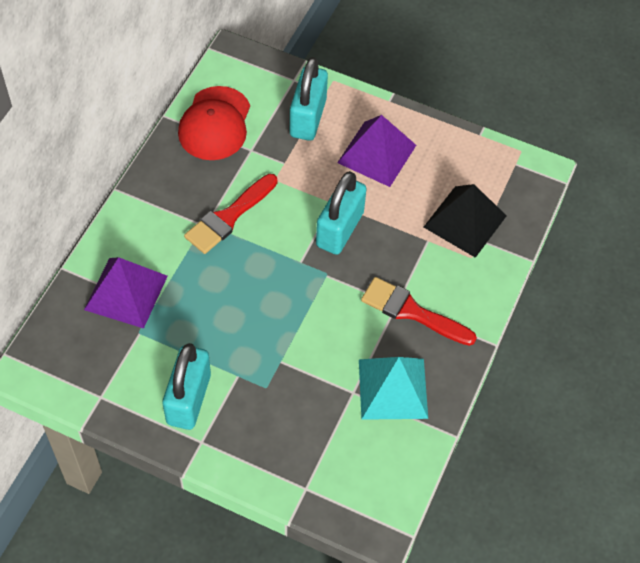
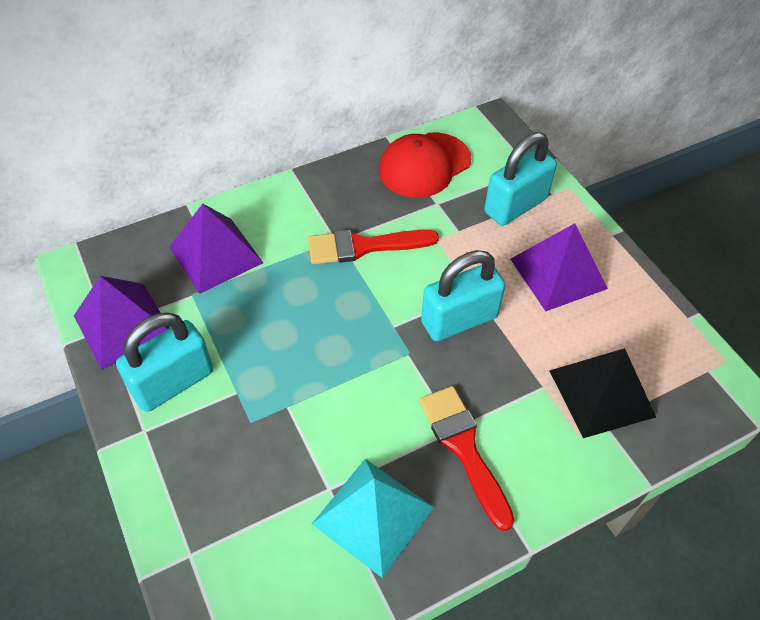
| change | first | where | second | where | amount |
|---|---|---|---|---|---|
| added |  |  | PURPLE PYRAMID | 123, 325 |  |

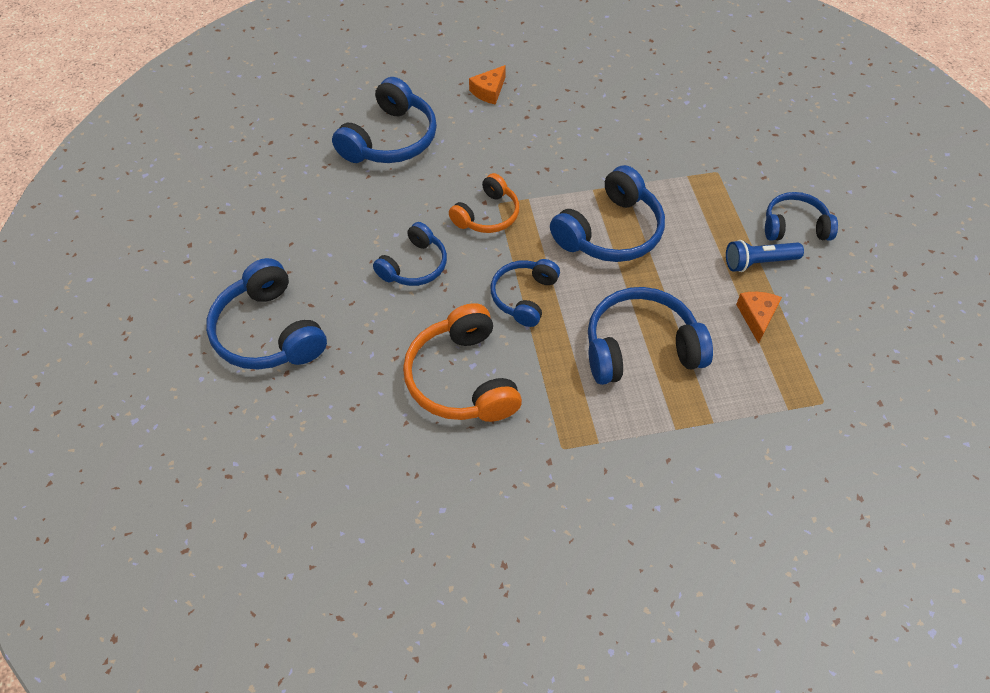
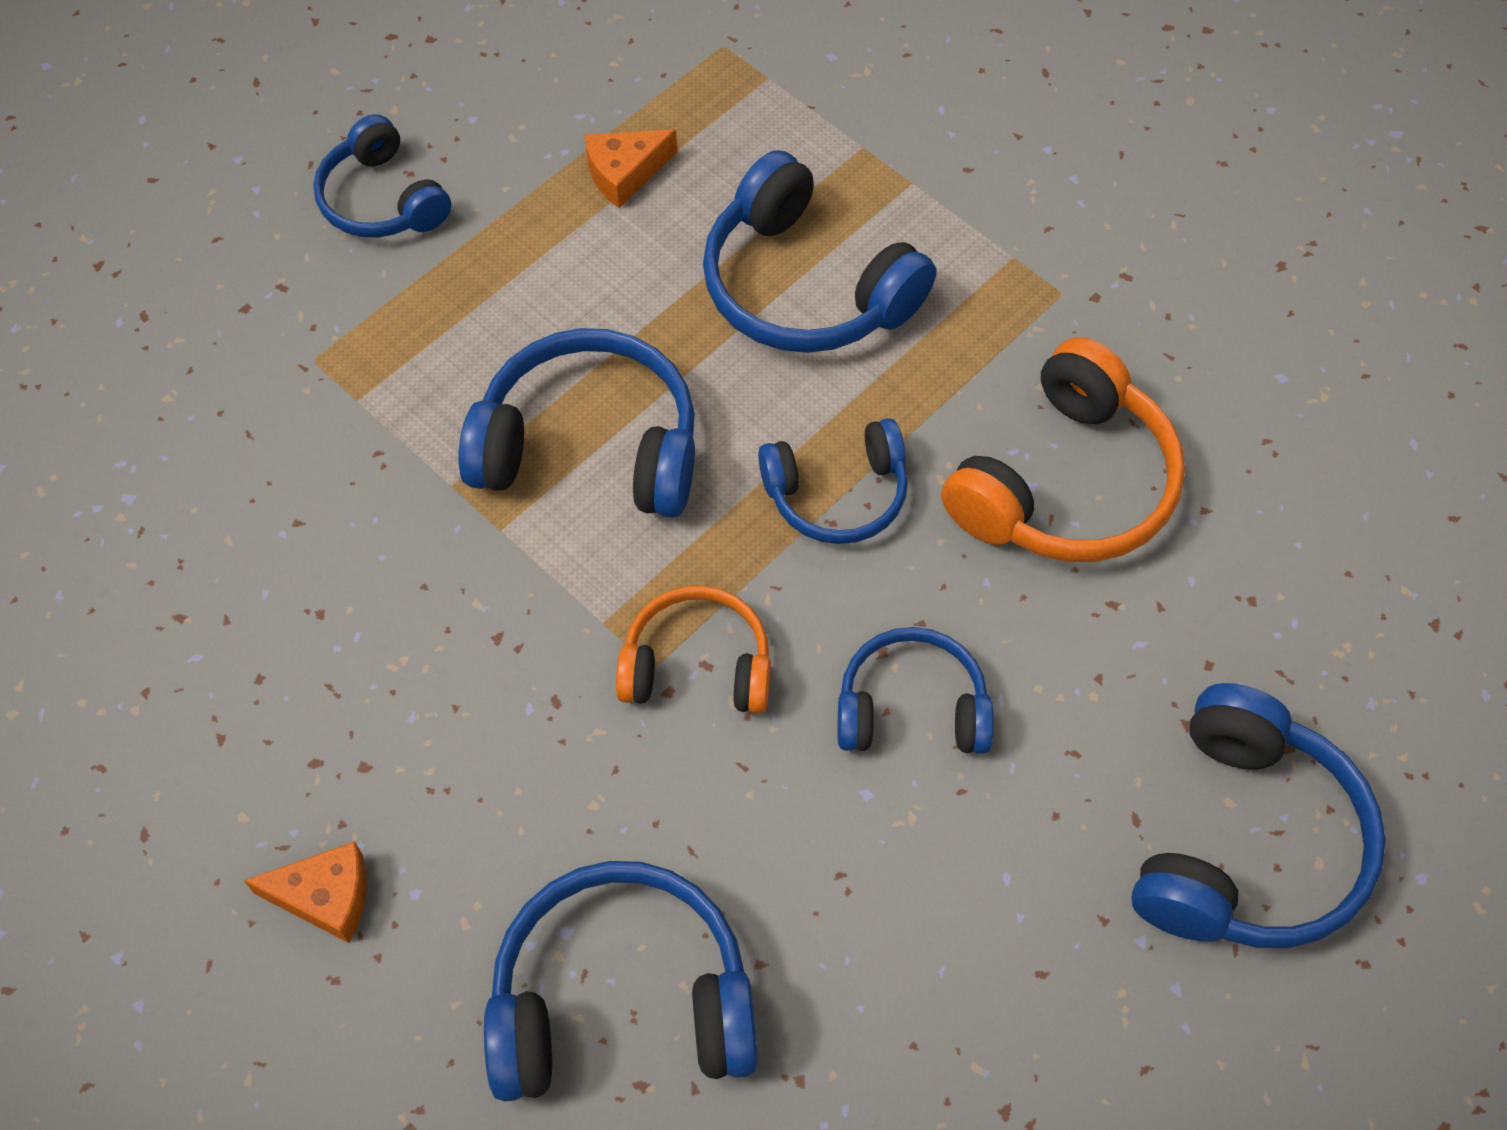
| change | first | where | second | where | amount |
|---|---|---|---|---|---|
| removed | BLUE FLASHLIGHT | 758, 262 |  |  |  |

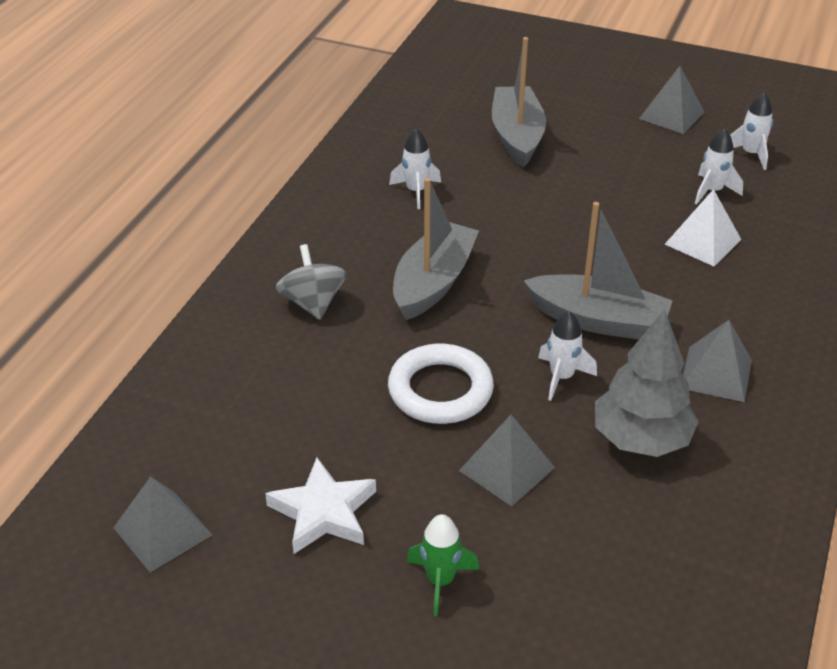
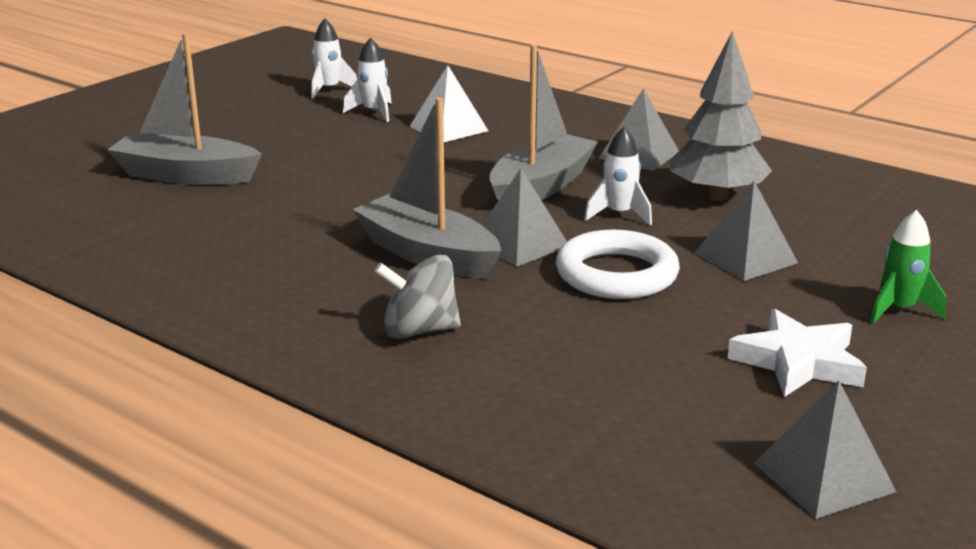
| change | first | where | second | where | amount |
|---|---|---|---|---|---|
| moved | GREY PYRAMID | 671, 115 |  | 520, 244 |  |
| removed | WHITE ROCKET | 416, 191 |  |  |  |

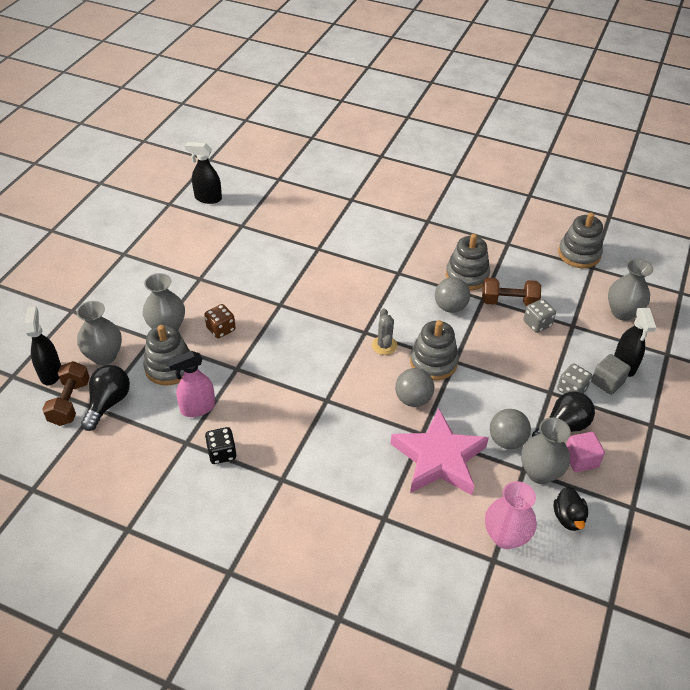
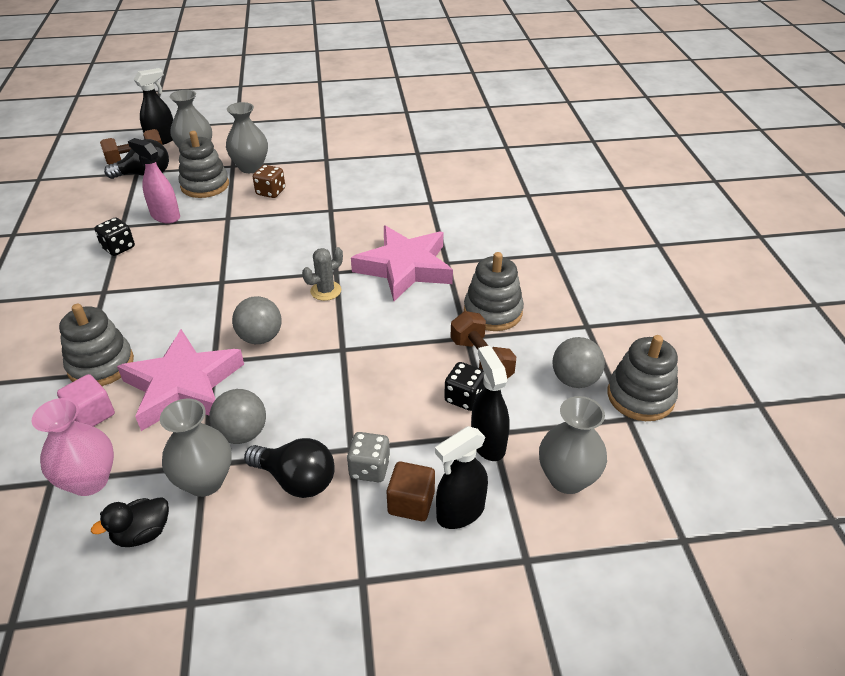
| change | first | where | second | where | amount |
|---|---|---|---|---|---|
| moved | BLACK SPRAY BOTTLE | 208, 198 |  | 487, 443 |  |
| moved | GREY BALL | 450, 307 |  | 574, 380 |  |
| recoloured | GREY DICE | 537, 324 | BLACK DICE | 464, 398 |  |
| moved | GREY STACKING TOY | 433, 362 |  | 101, 365 |  |
| recoloured | GREY CUBE | 607, 382 | BROWN CUBE | 411, 503 |  |
| moved | PINK CUBE | 580, 460 |  | 91, 414 |  |
| added |  |  | PINK STAR | 405, 268 |  |

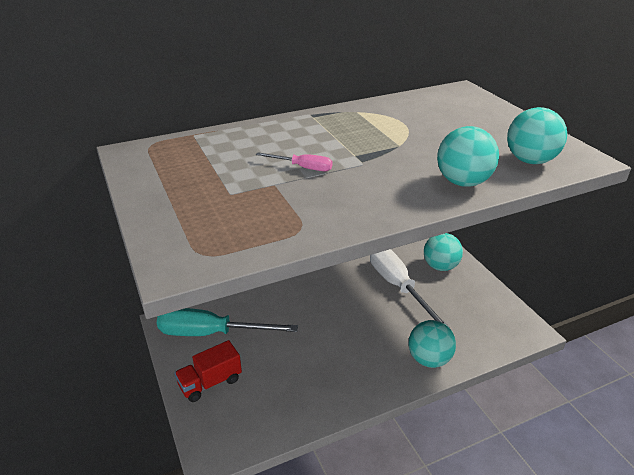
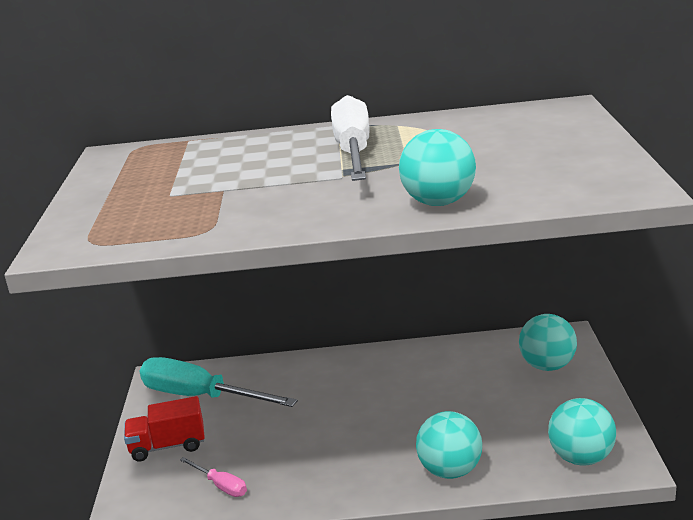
| change | first | where | second | where | amount |
|---|---|---|---|---|---|
| moved | TURQUOISE BALL | 530, 161 |  | 581, 458 |  |
| moved | PINK SCREWDRIVER | 303, 168 |  | 221, 486 |  |
| moved | WHITE SCREWDRIVER | 398, 286 |  | 354, 152 |  |

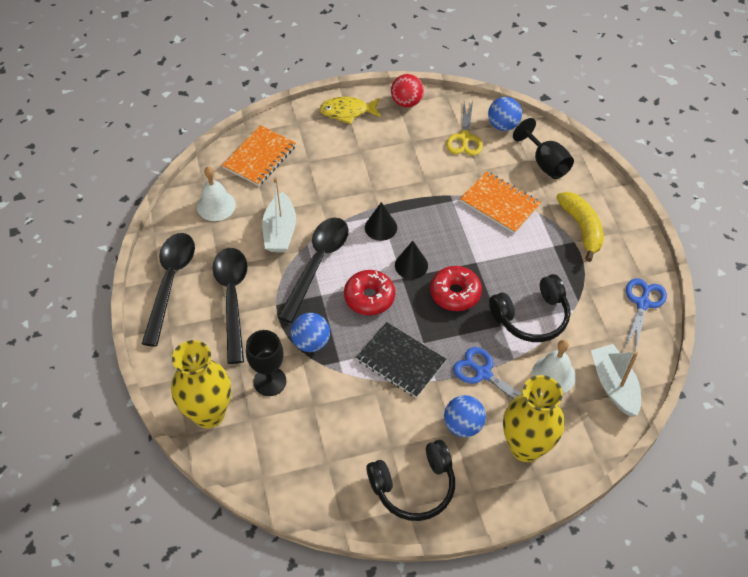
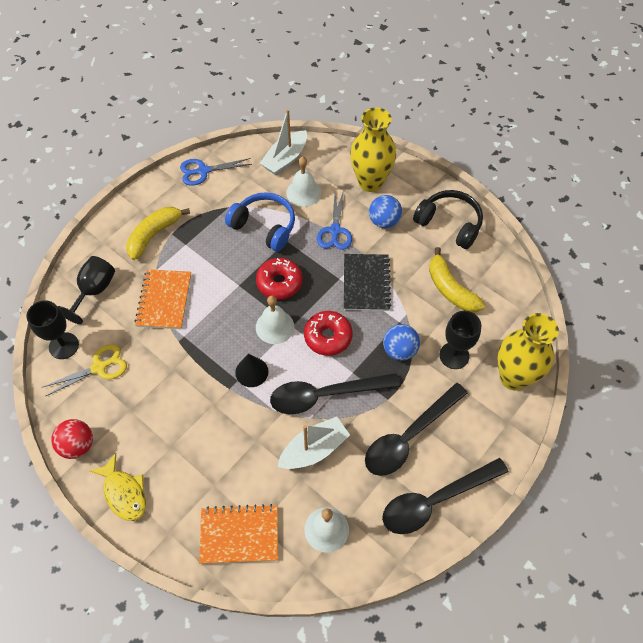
| change | first | where | second | where | amount |
|---|---|---|---|---|---|
| replaced | BLUE BALL | 503, 125 | BLACK GOBLET | 64, 346 |  |
| replaced | BLACK CONE | 411, 265 | WHITE BELL | 275, 326 |  |
| recoloured | BLACK HEADPHONES | 531, 317 | BLUE HEADPHONES | 264, 226 |  |
| added |  |  | YELLOW BANANA | 450, 289 |  |

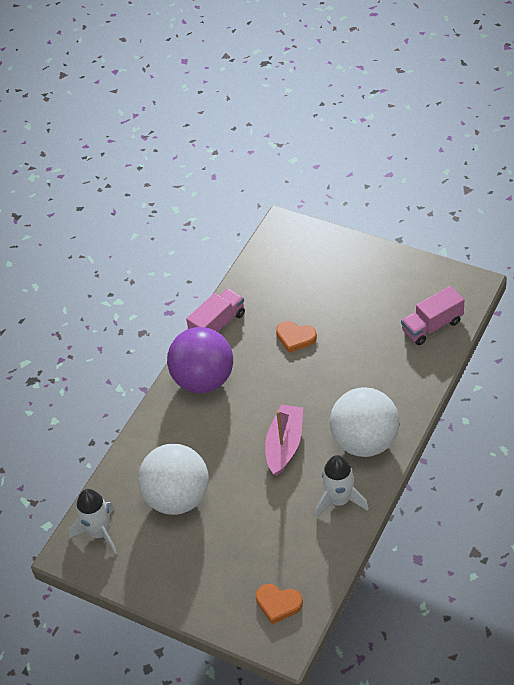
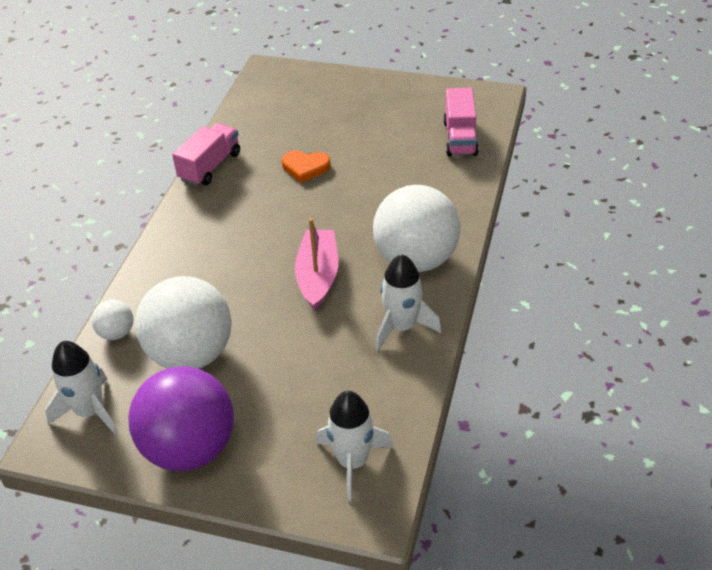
| change | first | where | second | where | amount |
|---|---|---|---|---|---|
| turned | PINK TRUCK | 432, 326 |  | 460, 138 | 45 degrees counterclockwise |
| moved | PURPLE BALL | 203, 380 |  | 190, 448 |  |
| replaced | ORANGE HEART | 278, 604 | WHITE ROCKET | 352, 462 |  |
| added |  |  | WHITE BALL | 117, 333 |  |

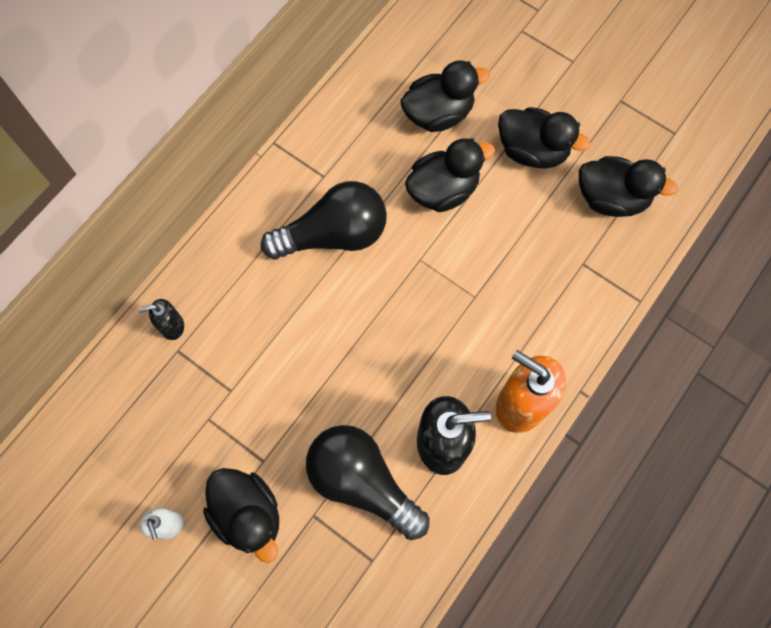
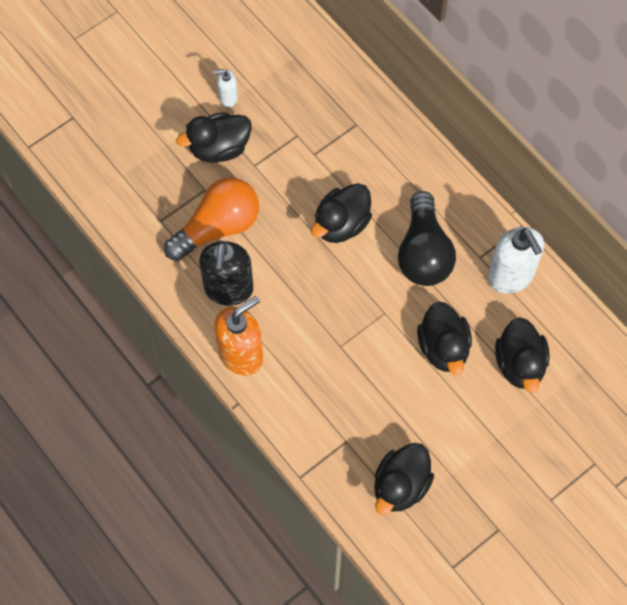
| change | first | where | second | where | amount |
|---|---|---|---|---|---|
| moved | BLACK DUCK | 532, 151 |  | 341, 224 |  |
| removed | BLACK SOAP DISPENSER | 172, 326 |  |  |  |
| recoloured | BLACK LIGHT BULB | 362, 482 | ORANGE LIGHT BULB | 217, 227 |  |
| added |  |  | WHITE SOAP DISPENSER | 510, 276 |  |

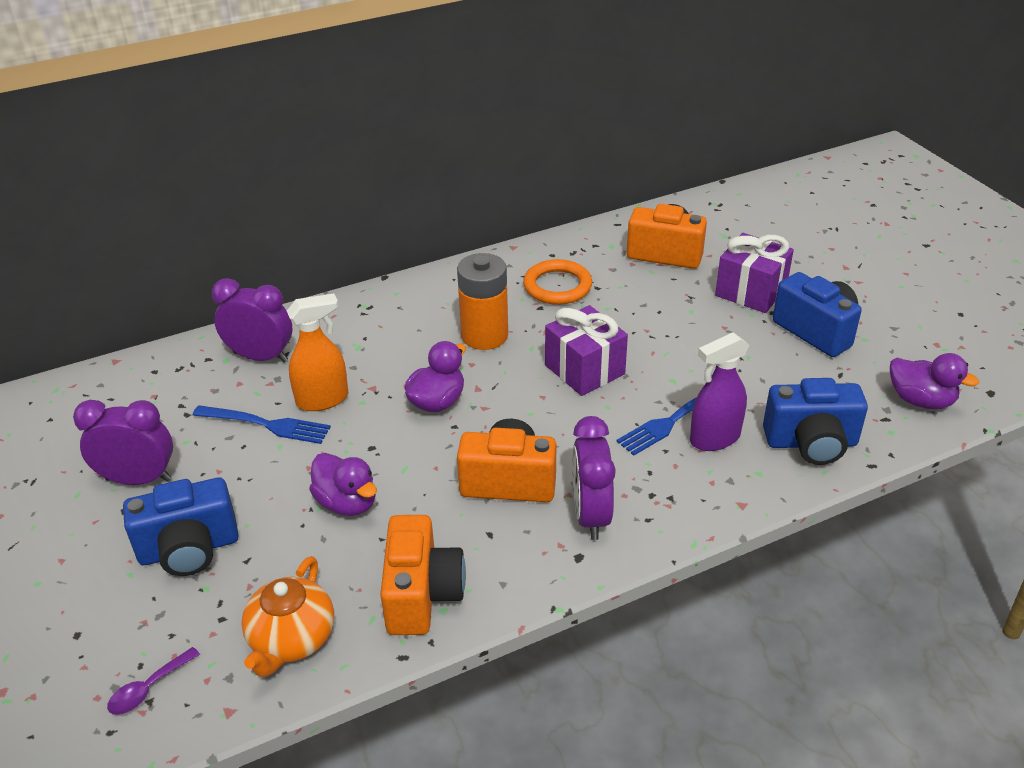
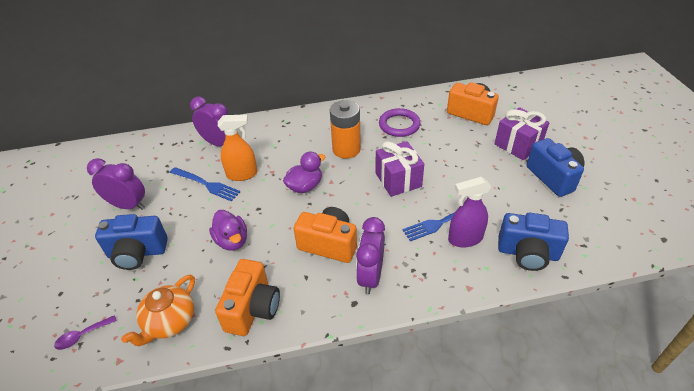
| change | first | where | second | where | amount |
|---|---|---|---|---|---|
| recoloured | ORANGE RING | 557, 286 | PURPLE RING | 399, 125 |  |
| removed | PURPLE DUCK | 920, 400 |  |  |  |

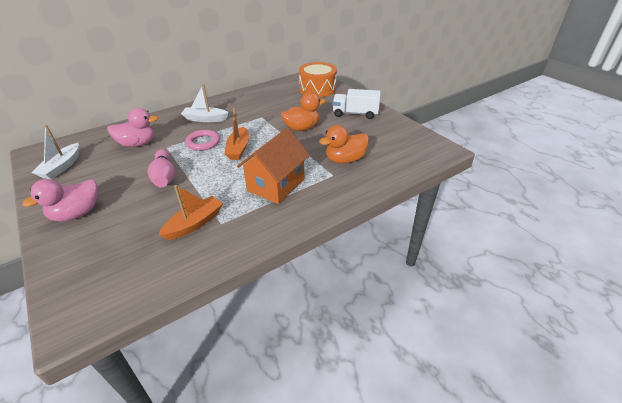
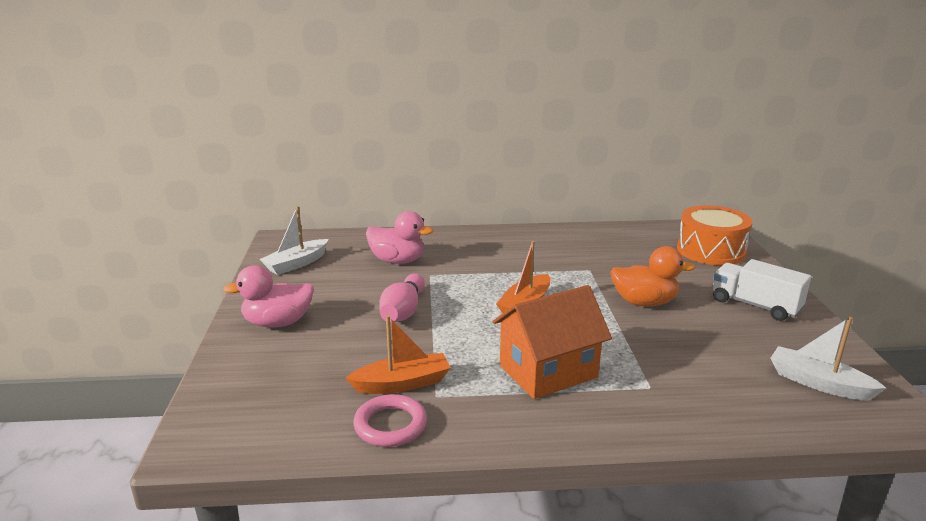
| change | first | where | second | where | amount |
|---|---|---|---|---|---|
| moved | WHITE BOAT | 205, 119 |  | 818, 383 |  |
| removed | ORANGE DUCK | 345, 160 |  |  |  |
| moved | PINK RING | 203, 142 |  | 390, 425 |  |

